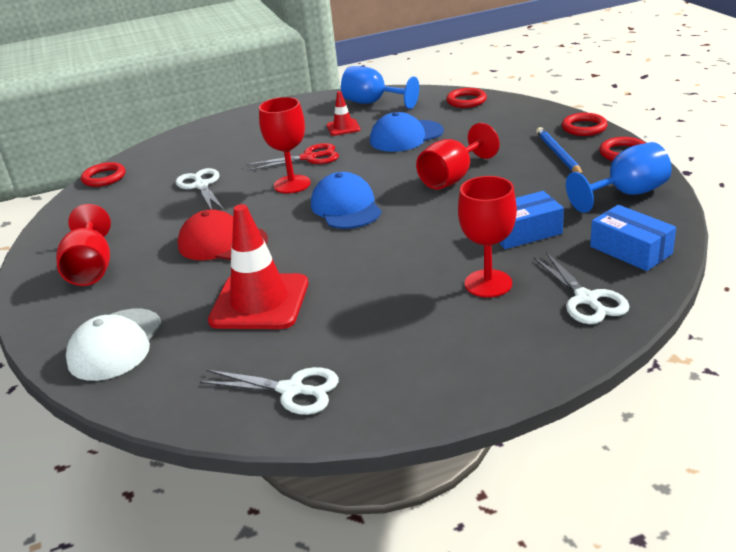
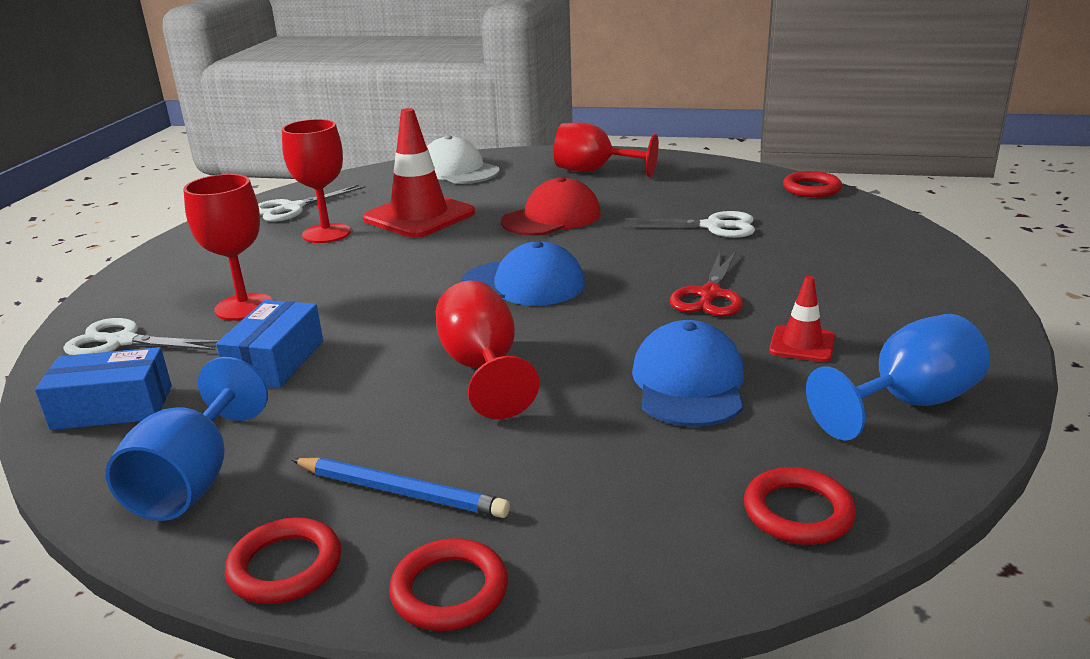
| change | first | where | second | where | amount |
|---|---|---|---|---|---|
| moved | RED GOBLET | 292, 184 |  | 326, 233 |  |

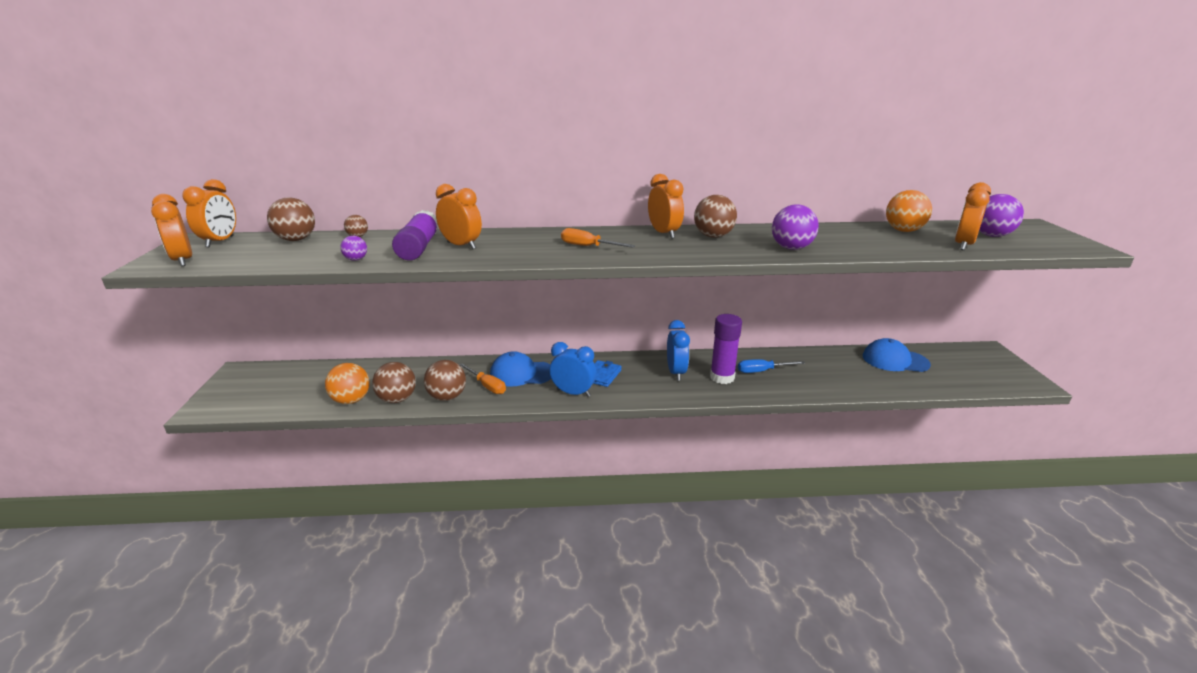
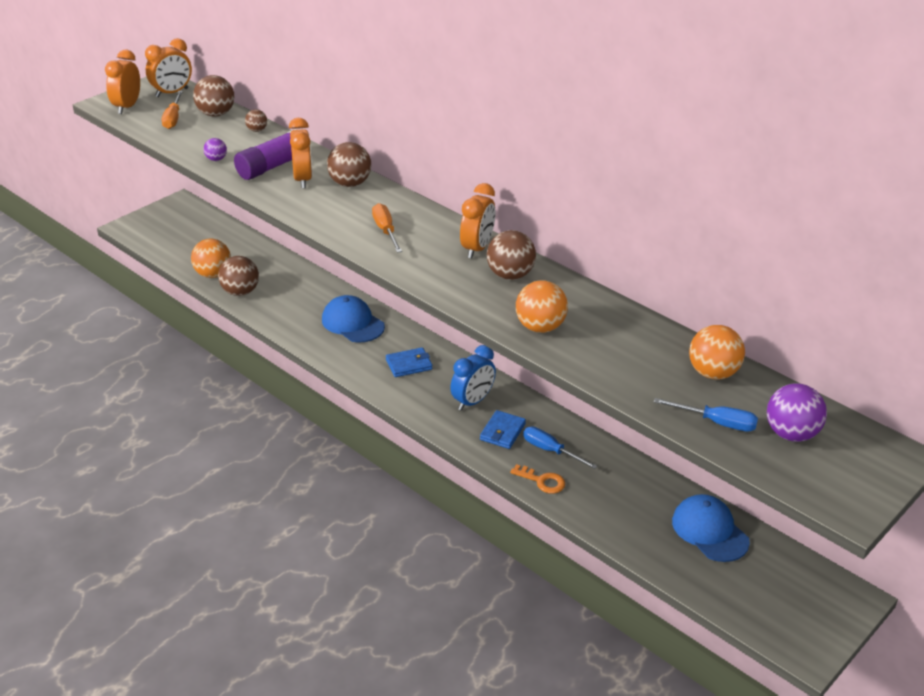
| change | first | where | second | where | amount |
|---|---|---|---|---|---|
| replaced | ORANGE CLOCK | 963, 245 | BLUE SCREWDRIVER | 717, 423 |  |
| recoloured | PURPLE BALL | 791, 248 | ORANGE BALL | 540, 327 |  |
| replaced | PURPLE GLUE STICK | 722, 377 | BLUE WALLET | 502, 432 |  |
| removed | BLUE CLOCK | 573, 393 |  |  |  |
| moved | BROWN BALL | 447, 397 |  | 350, 183 |  |
| moved | ORANGE SCREWDRIVER | 487, 386 |  | 173, 118 |  |
| added |  |  | ORANGE KEY | 542, 481 |  |

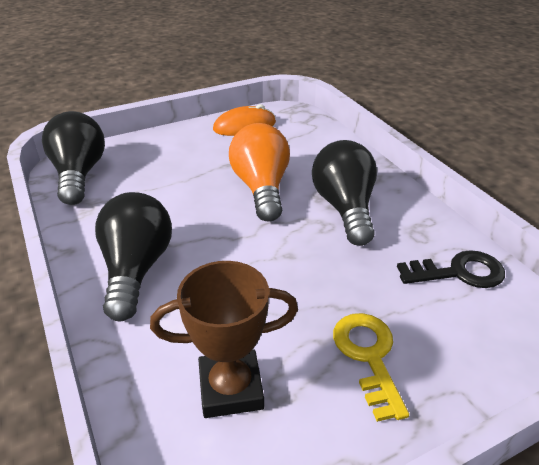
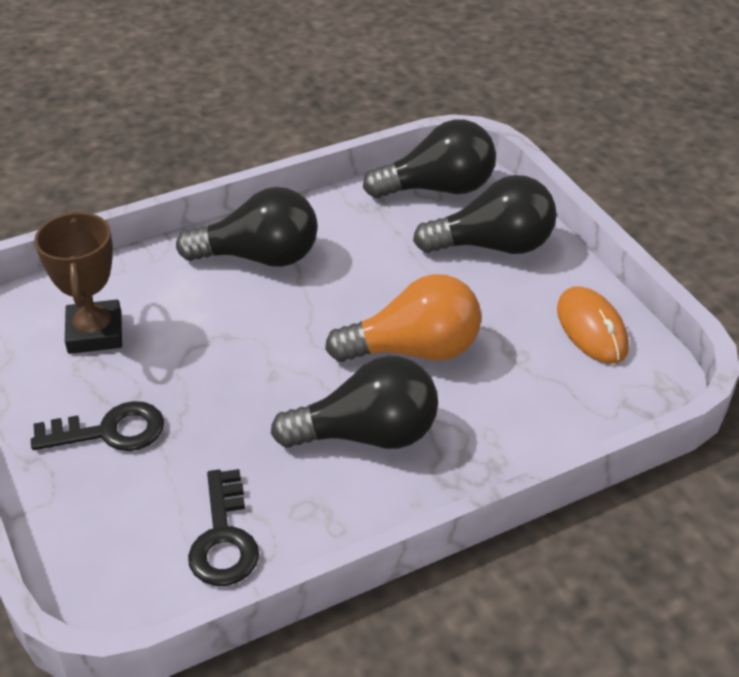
| change | first | where | second | where | amount |
|---|---|---|---|---|---|
| recoloured | YELLOW KEY | 368, 356 | BLACK KEY | 109, 431 |  |
| added |  |  | BLACK LIGHT BULB | 493, 246 |  |

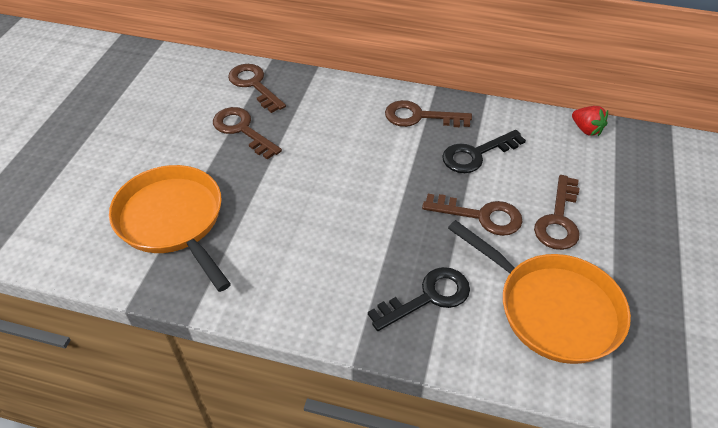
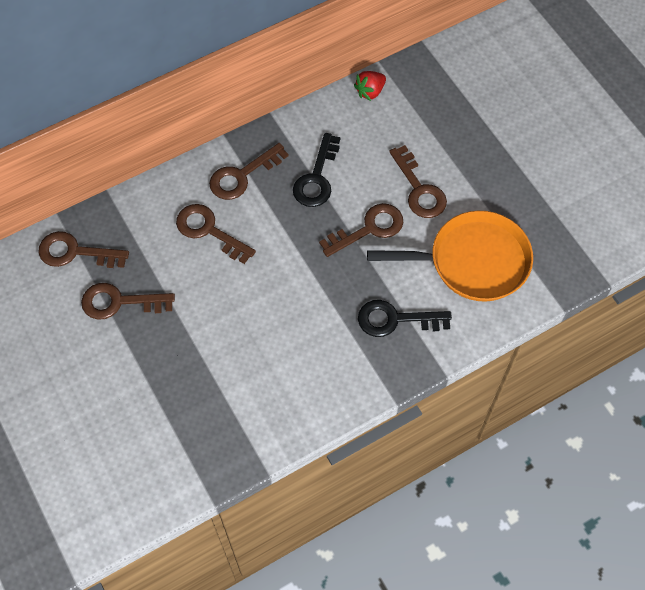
| change | first | where | second | where | amount |
|---|---|---|---|---|---|
| turned | RED STRAWBERRY | 586, 129 |  | 370, 91 | 135 degrees clockwise |
| removed | ORANGE PAN | 173, 220 |  |  |  |
| turned | BLACK KEY | 428, 297 |  | 395, 319 | 105 degrees counterclockwise |
| added |  |  | BROWN KEY | 209, 231 |  |

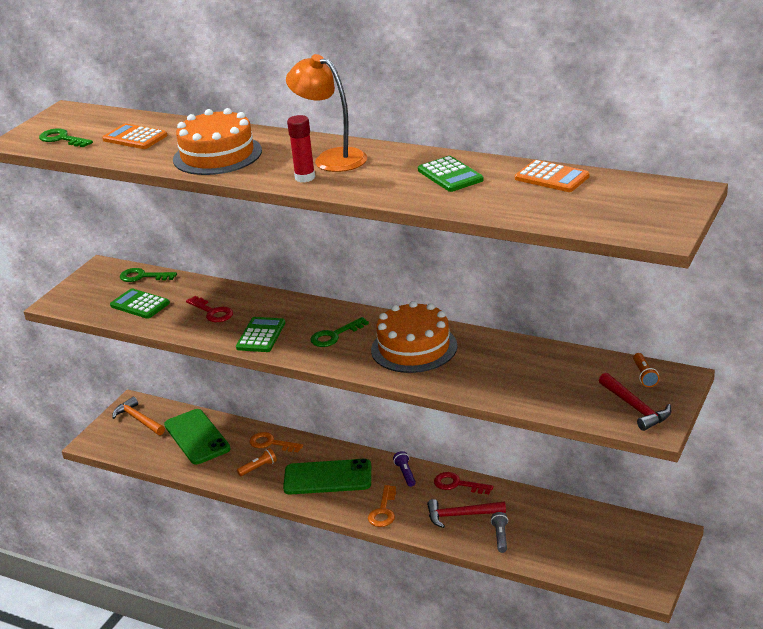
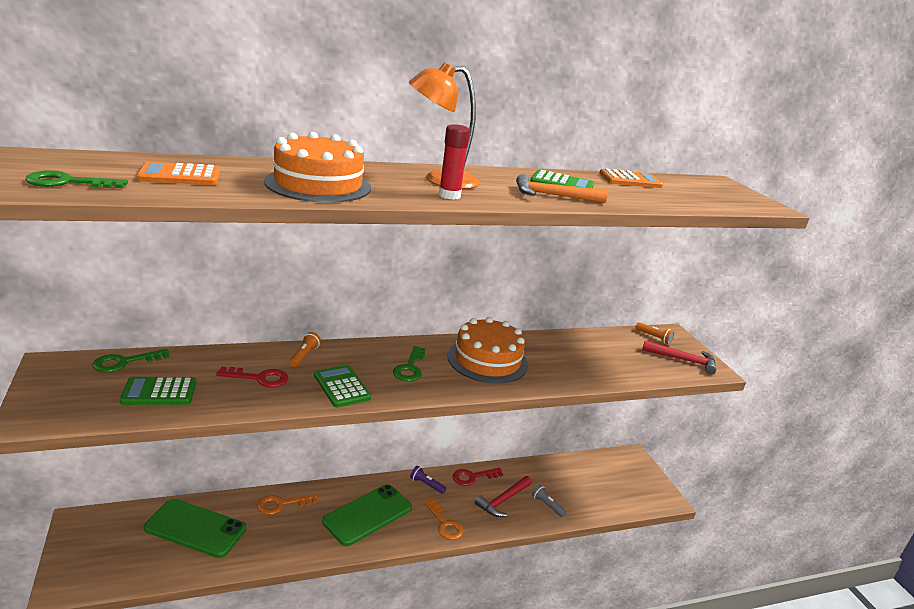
| change | first | where | second | where | amount |
|---|---|---|---|---|---|
| moved | ORANGE HAMMER | 138, 419 |  | 553, 196 |  |
| moved | ORANGE FLASHLIGHT | 258, 468 |  | 304, 355 |  |

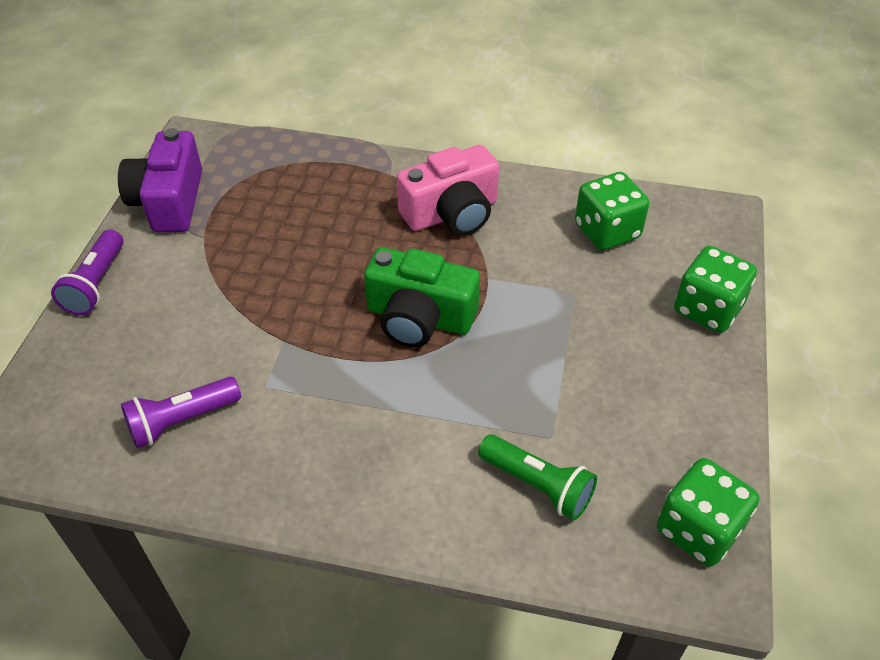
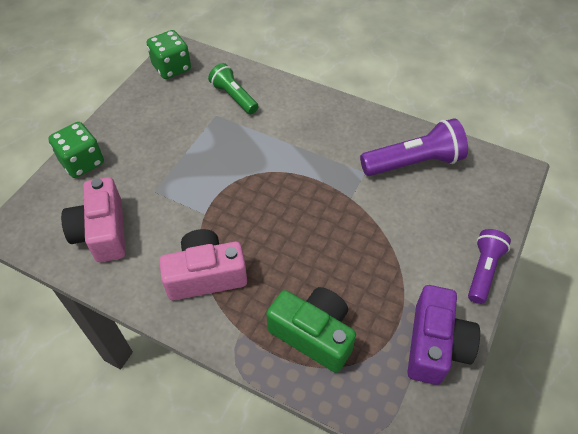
| change | first | where | second | where | amount |
|---|---|---|---|---|---|
| replaced | GREEN DICE | 607, 231 | PINK CAMERA | 102, 232 |  |
| moved | GREEN CAMERA | 419, 318 |  | 313, 334 |  |
| resized | PURPLE FLASHLIGHT | 181, 420 |  | 414, 162 | x1.55 |

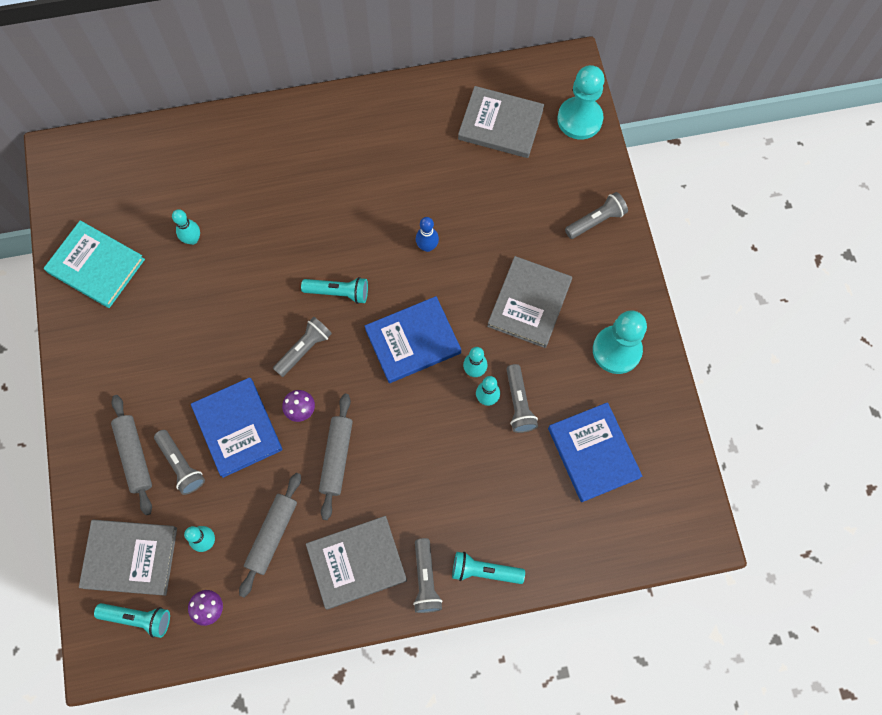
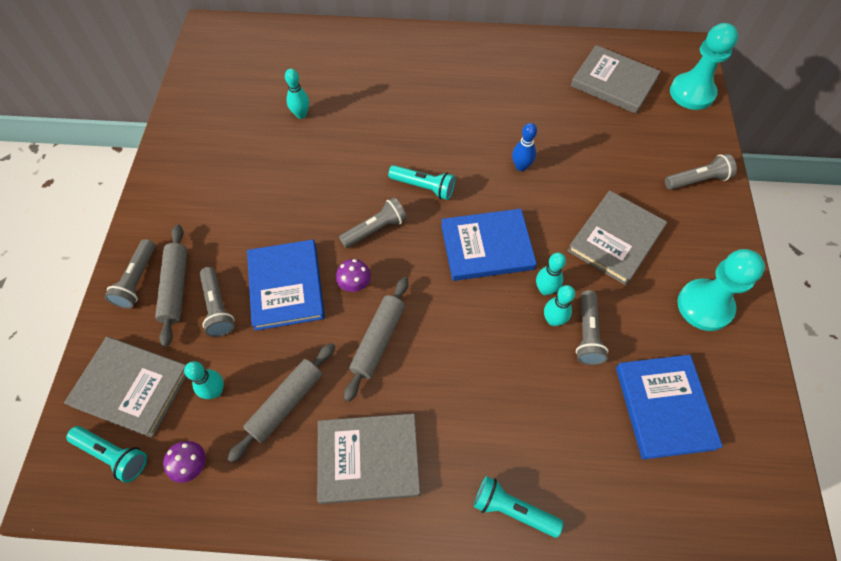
| change | first | where | second | where | amount |
|---|---|---|---|---|---|
| removed | TURQUOISE BOOK | 96, 266 |  |  |  |
| moved | GREY FLASHLIGHT | 425, 580 |  | 137, 280 |  |

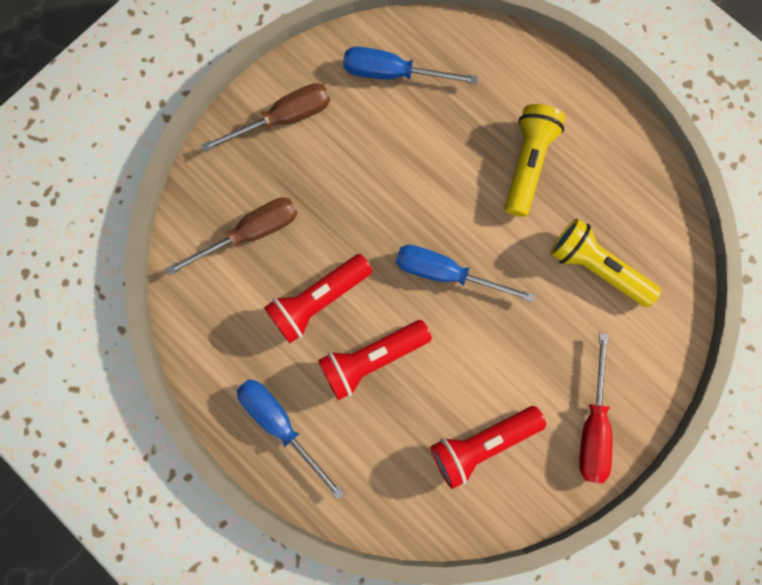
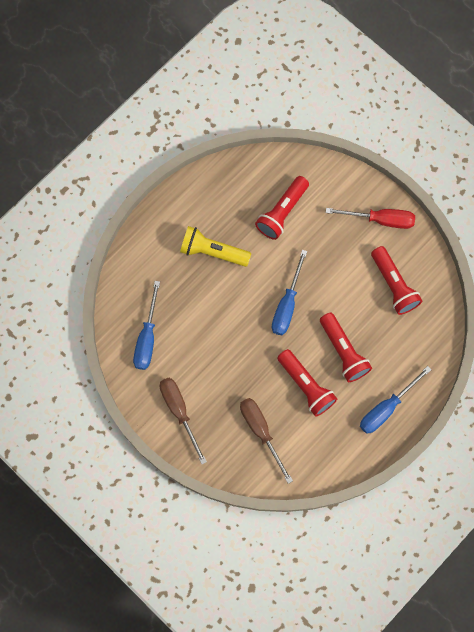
| change | first | where | second | where | amount |
|---|---|---|---|---|---|
| recoloured | YELLOW FLASHLIGHT | 596, 267 | RED FLASHLIGHT | 282, 212 |  |

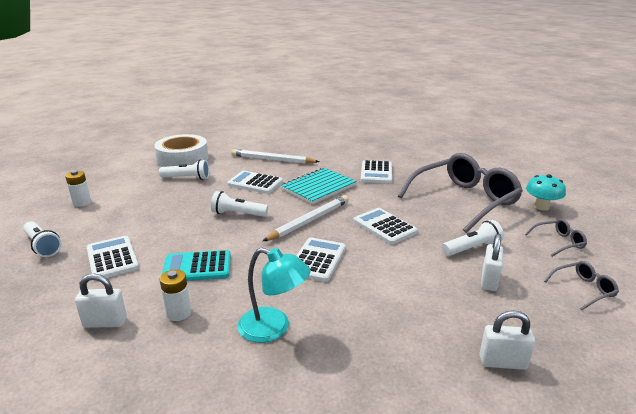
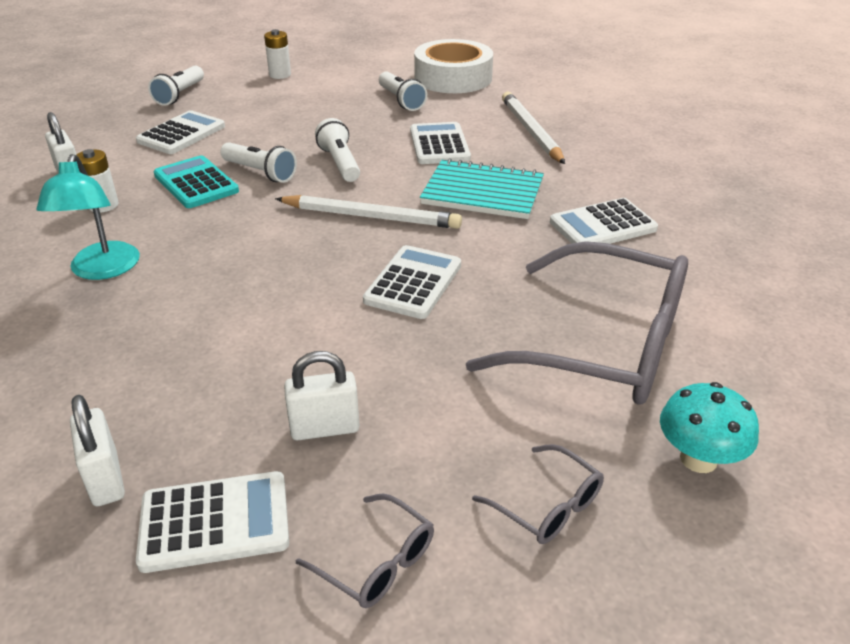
| change | first | where | second | where | amount |
|---|---|---|---|---|---|
| moved | WHITE FLASHLIGHT | 472, 248 |  | 260, 172 |  |
| moved | WHITE CALCULATOR | 317, 260 |  | 215, 522 |  |

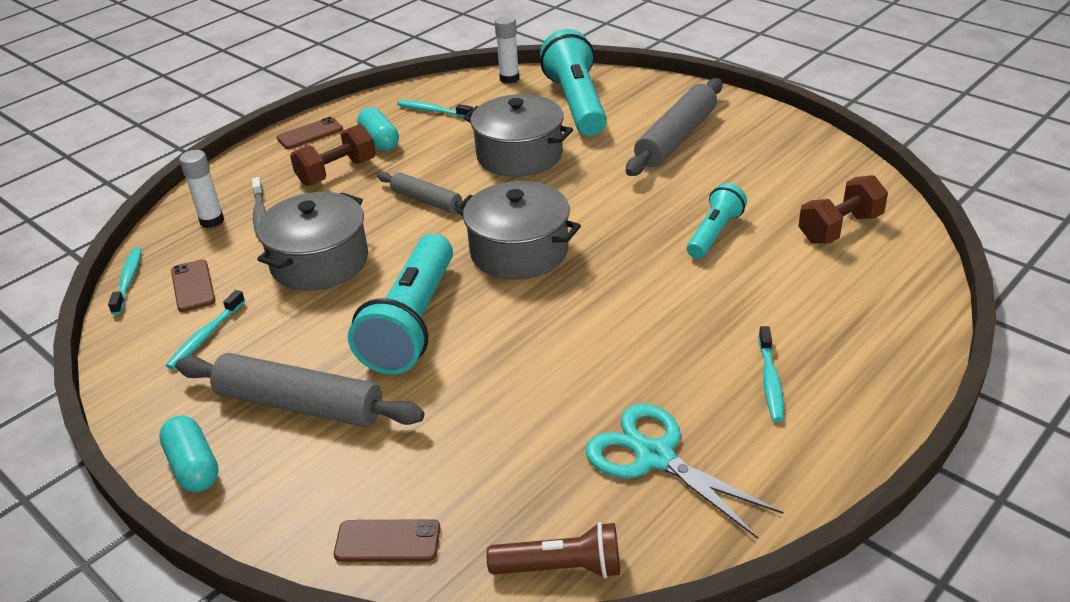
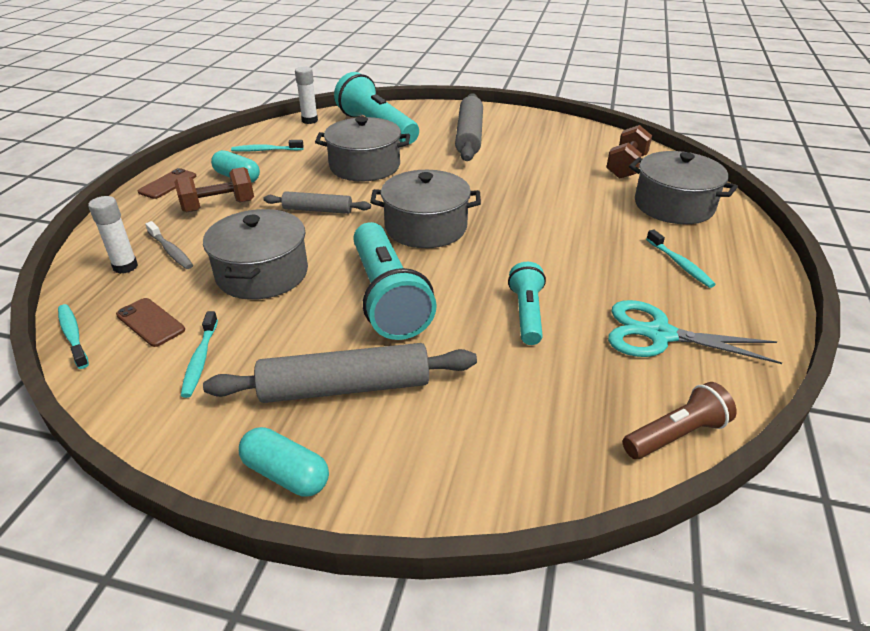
| change | first | where | second | where | amount |
|---|---|---|---|---|---|
| turned | BROWN DUMBBELL | 337, 172 |  | 218, 206 | 45 degrees clockwise |
| moved | TURQUOISE FLASHLIGHT | 714, 233 |  | 527, 314 |  |
| removed | BROWN PHONE | 387, 541 |  |  |  |
| added |  |  | GREY POT | 674, 205 |  |

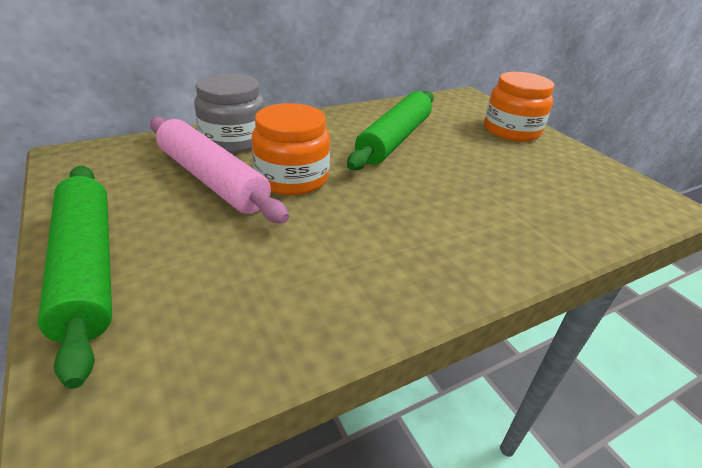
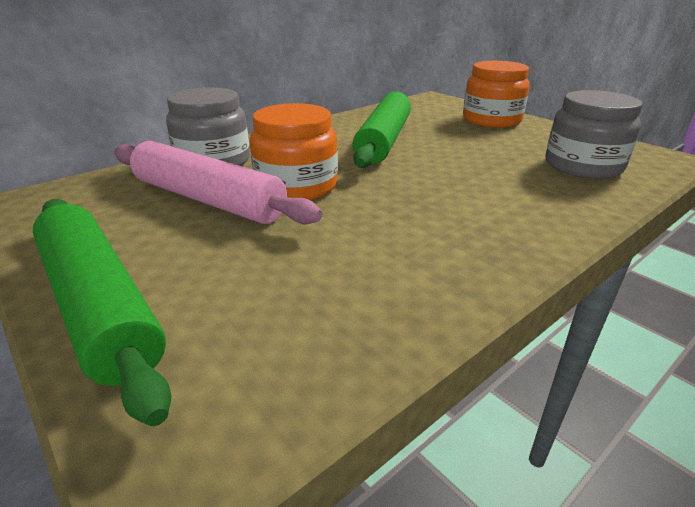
| change | first | where | second | where | amount |
|---|---|---|---|---|---|
| added |  |  | GREY JAR | 583, 166 |  |

